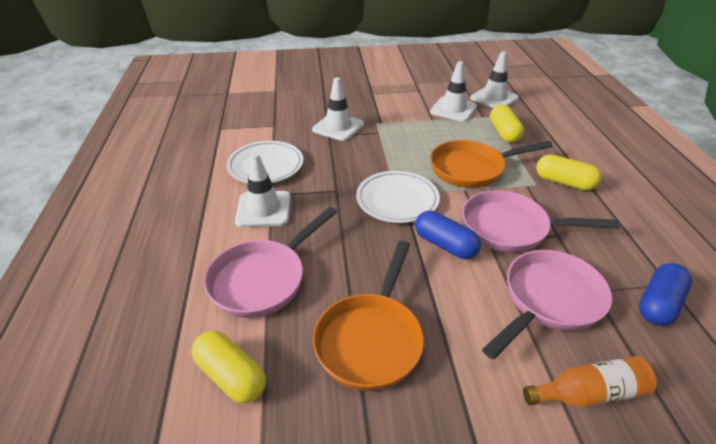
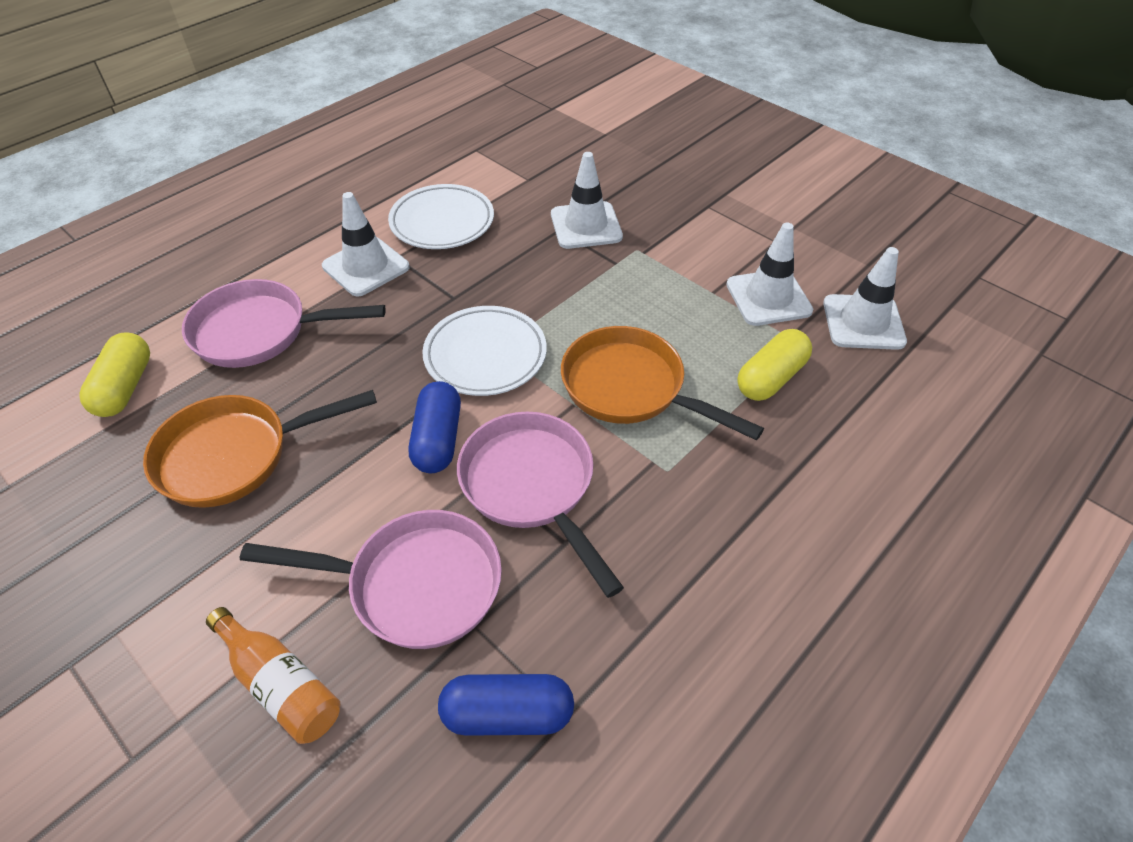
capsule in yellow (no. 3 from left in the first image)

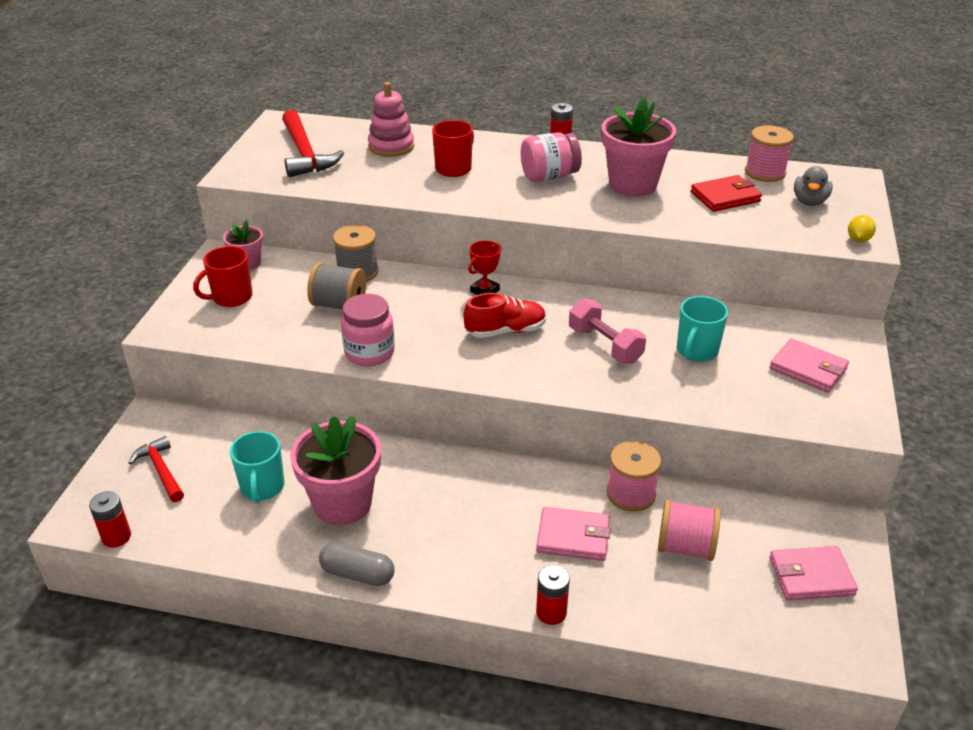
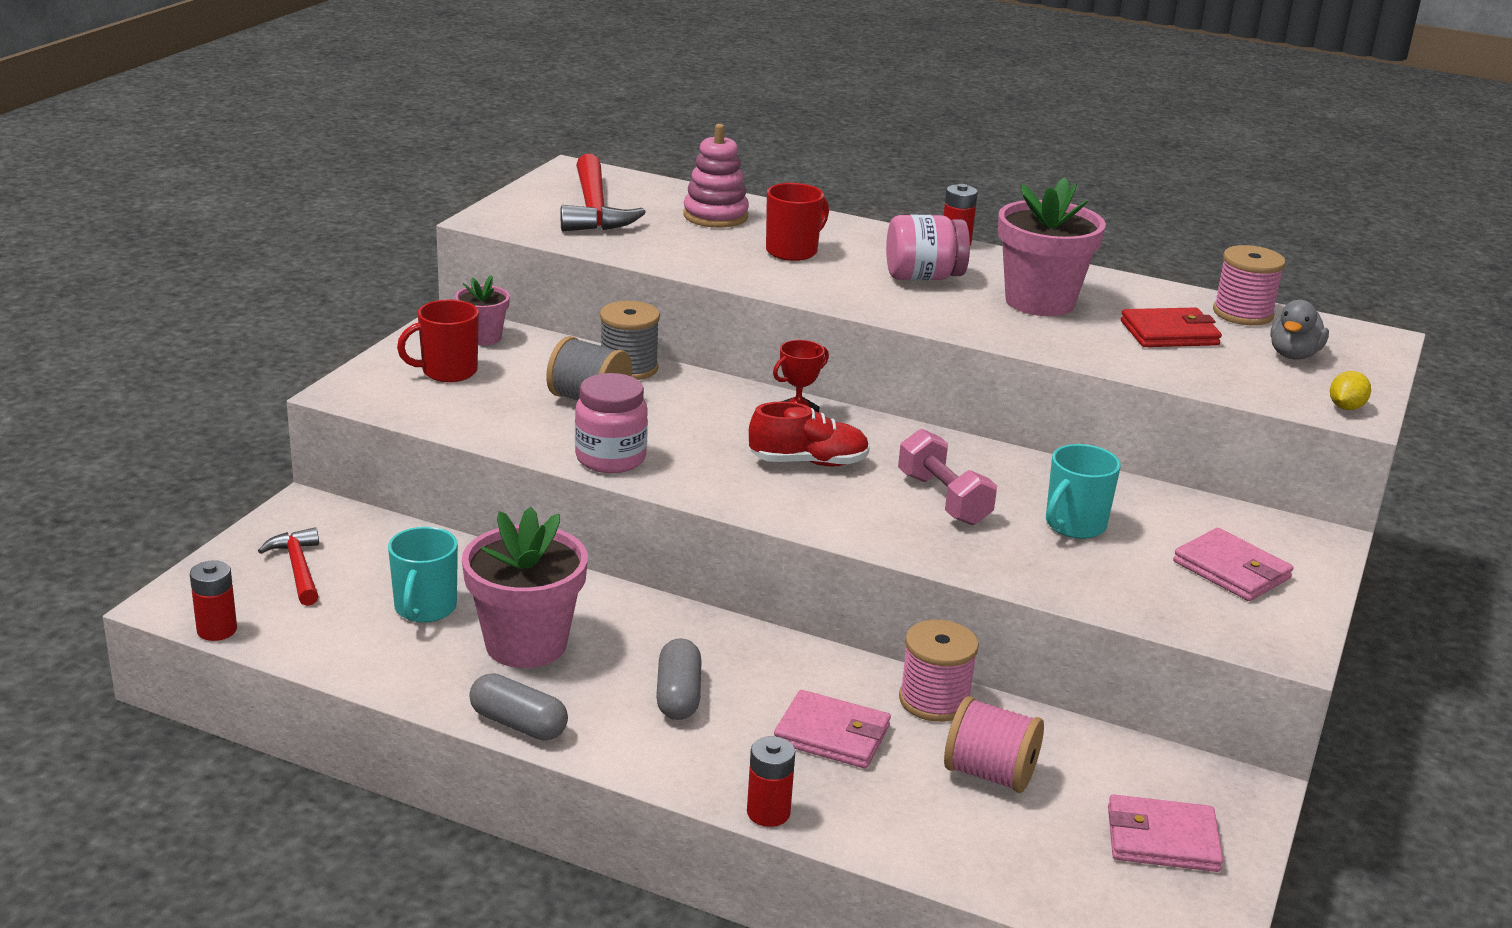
capsule in grey (no. 2 from left)

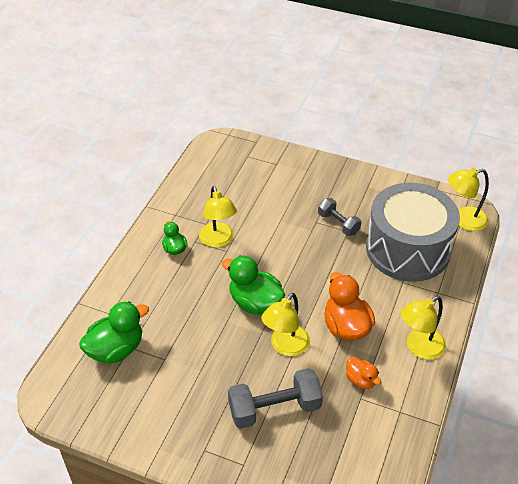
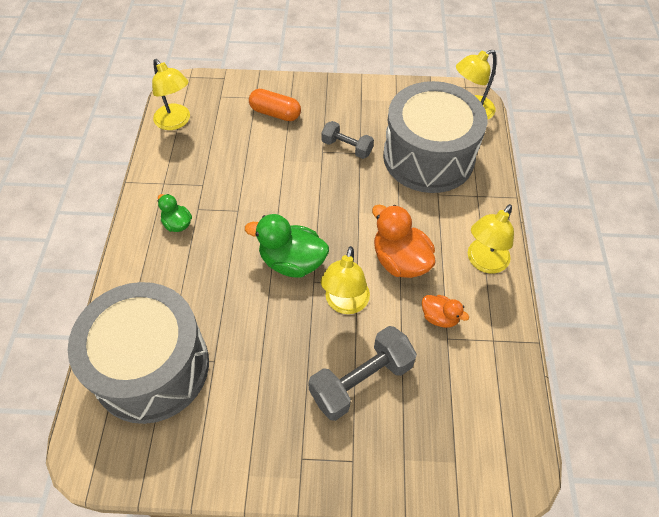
drum in grey (no. 1 from left)
lamp in yellow (no. 1 from left)
capsule in orange

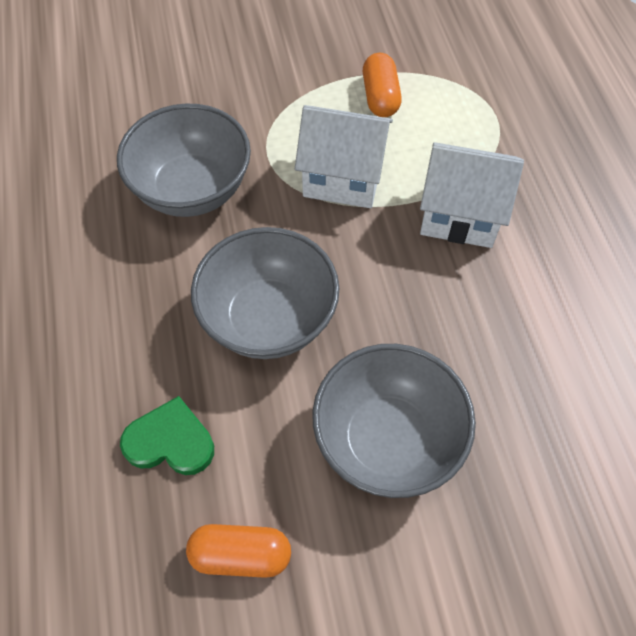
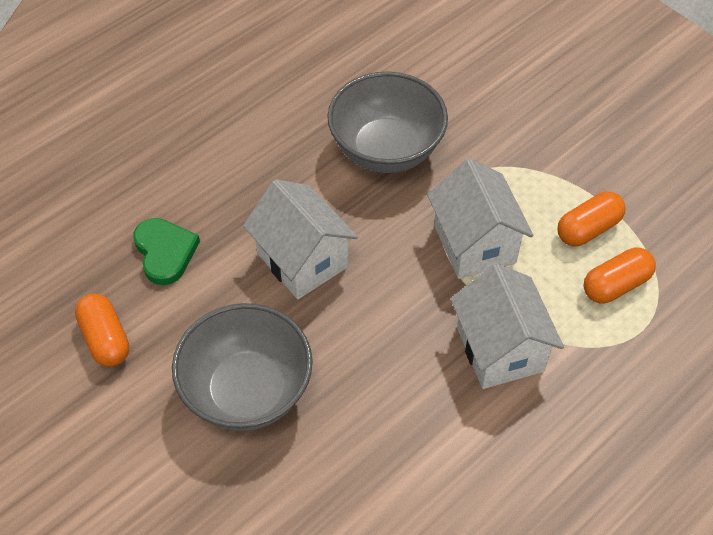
house in white (no. 1 from left)
capsule in orange (no. 3 from left)

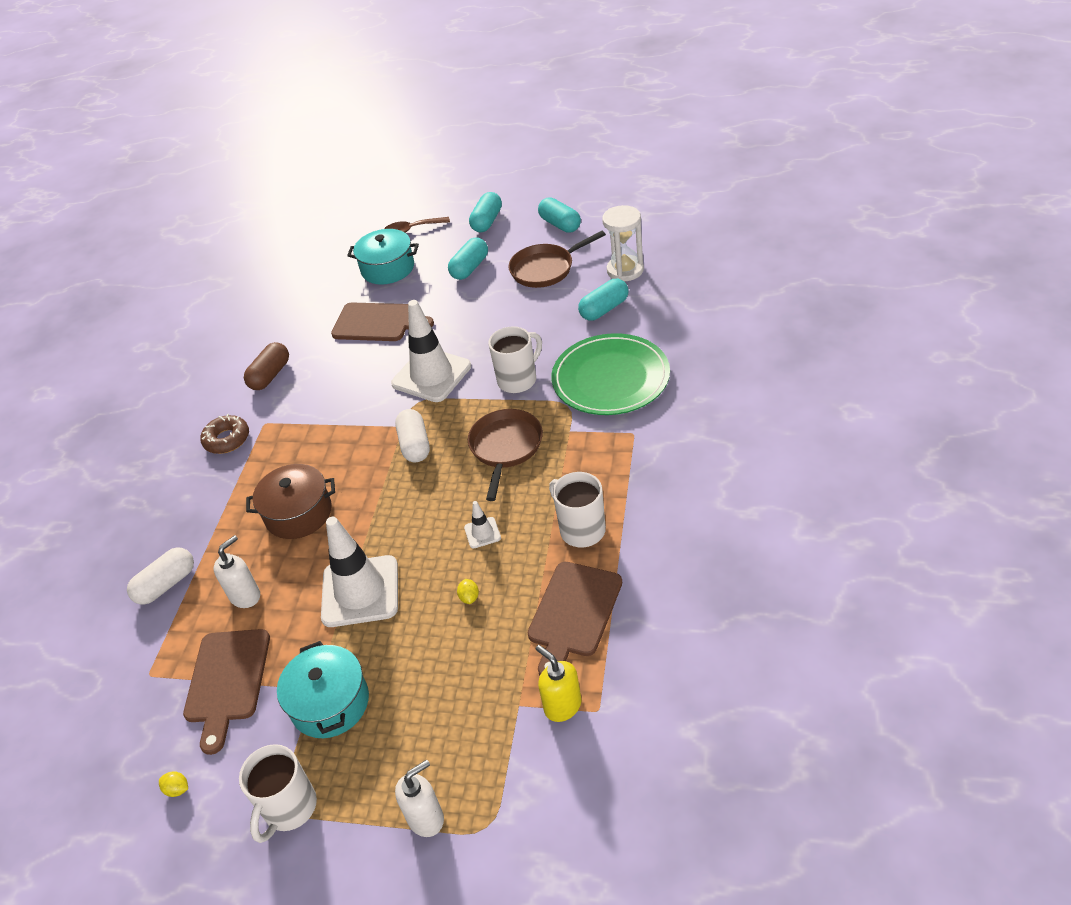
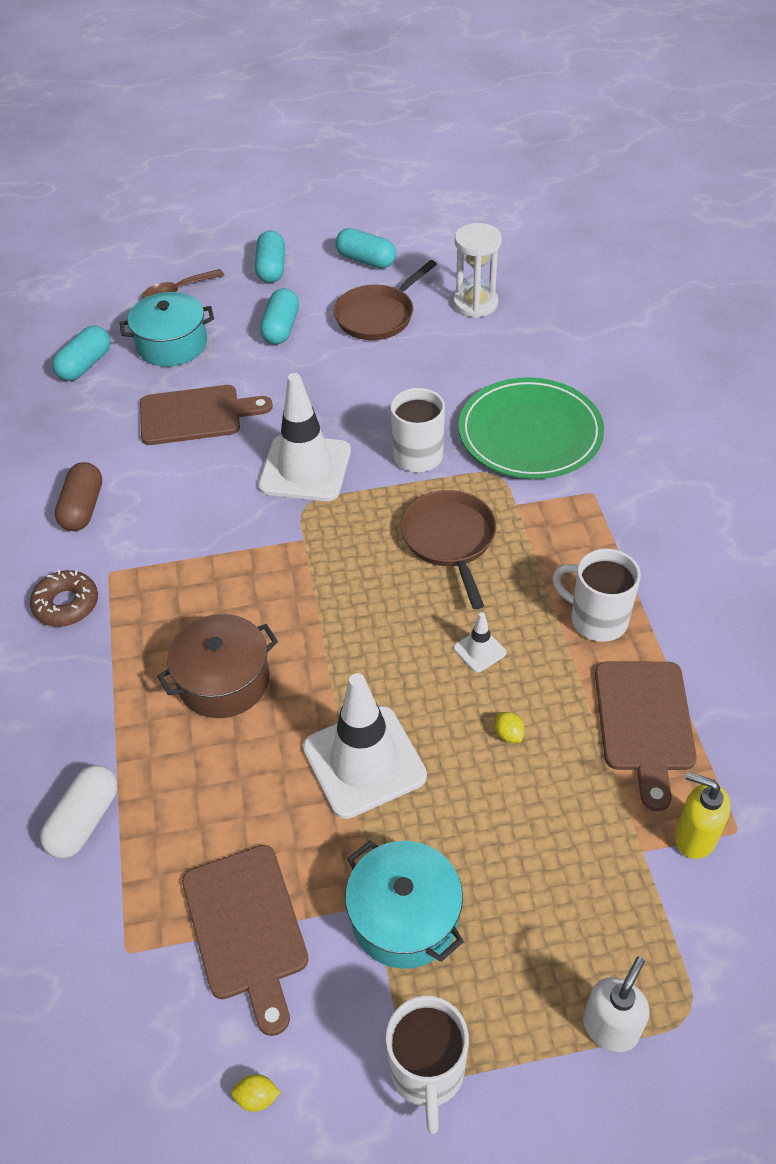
soap dispenser in white (no. 1 from left in the first image)
capsule in white (no. 2 from left in the first image)
capsule in turquoise (no. 1 from left)

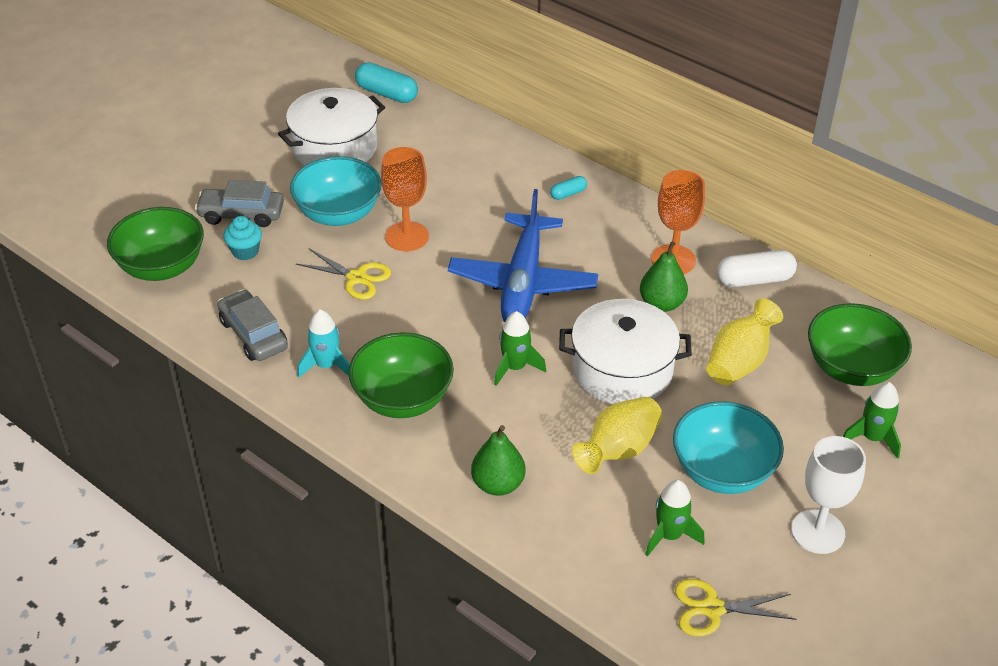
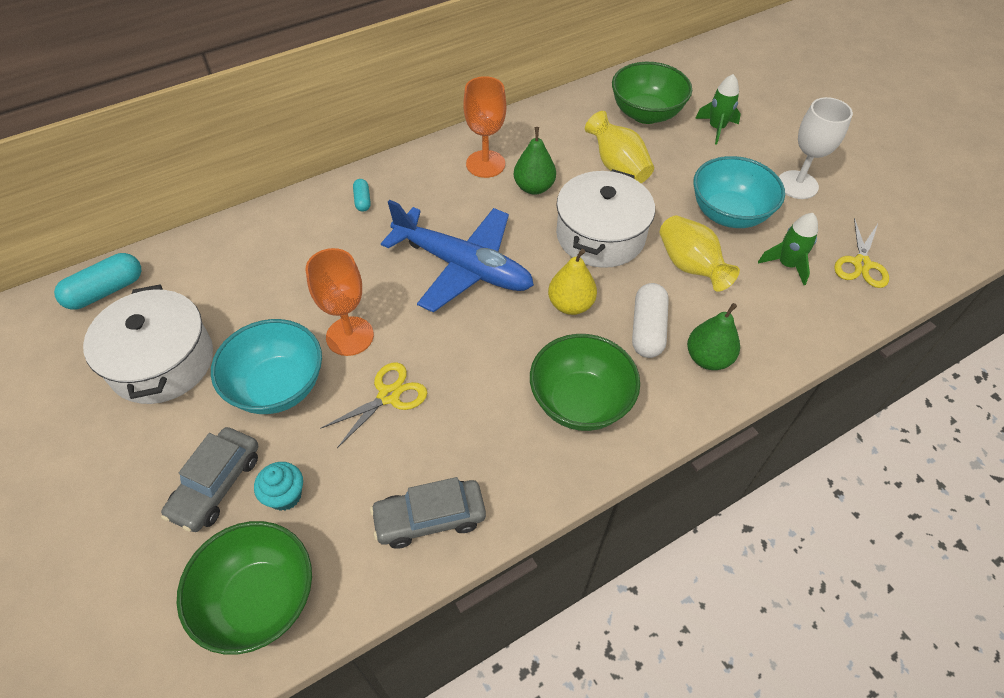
rocket in turquoise
pear in yellow
capsule in white

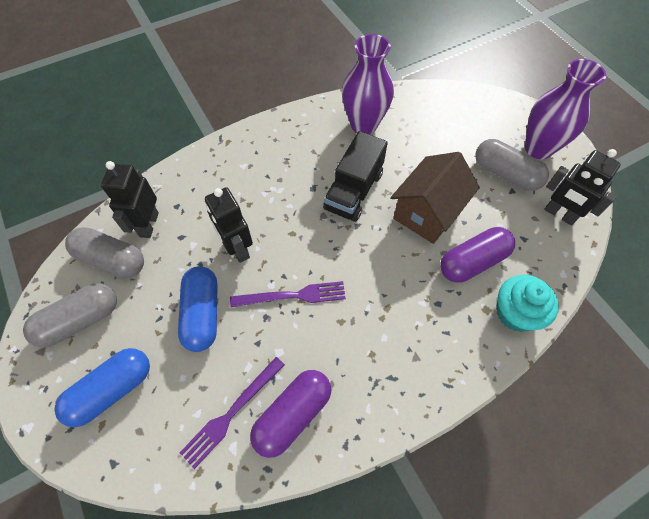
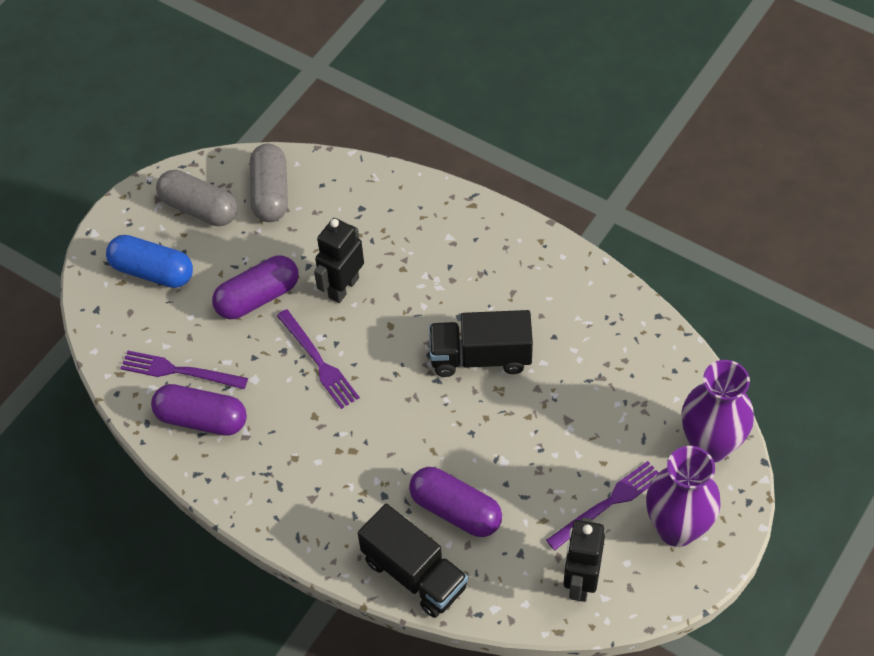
robot in black (no. 1 from left in the first image)
capsule in purple (no. 2 from left)
vase in purple (no. 2 from left)
house in brown
fork in purple (no. 3 from left)
truck in black (no. 1 from left)

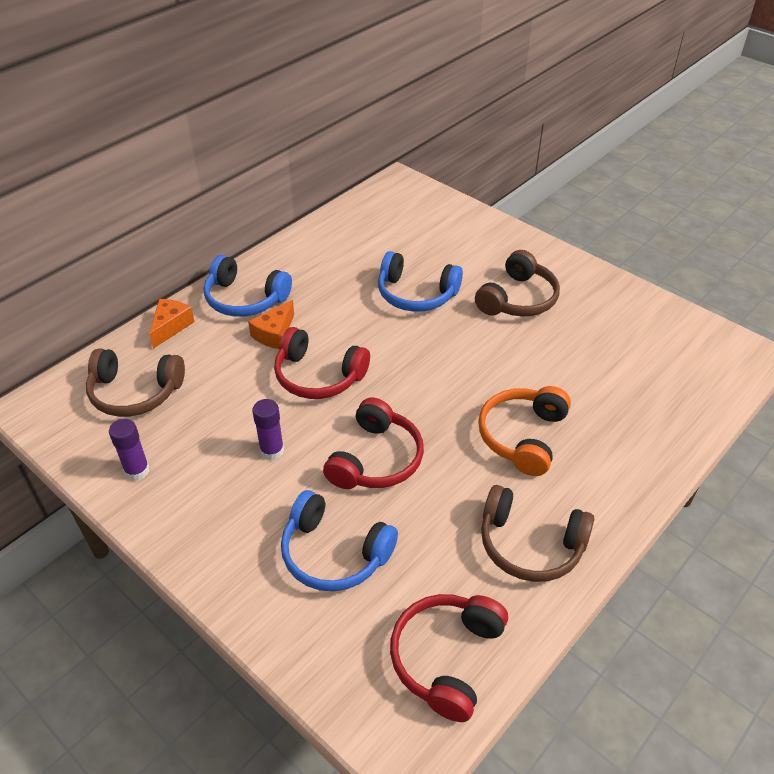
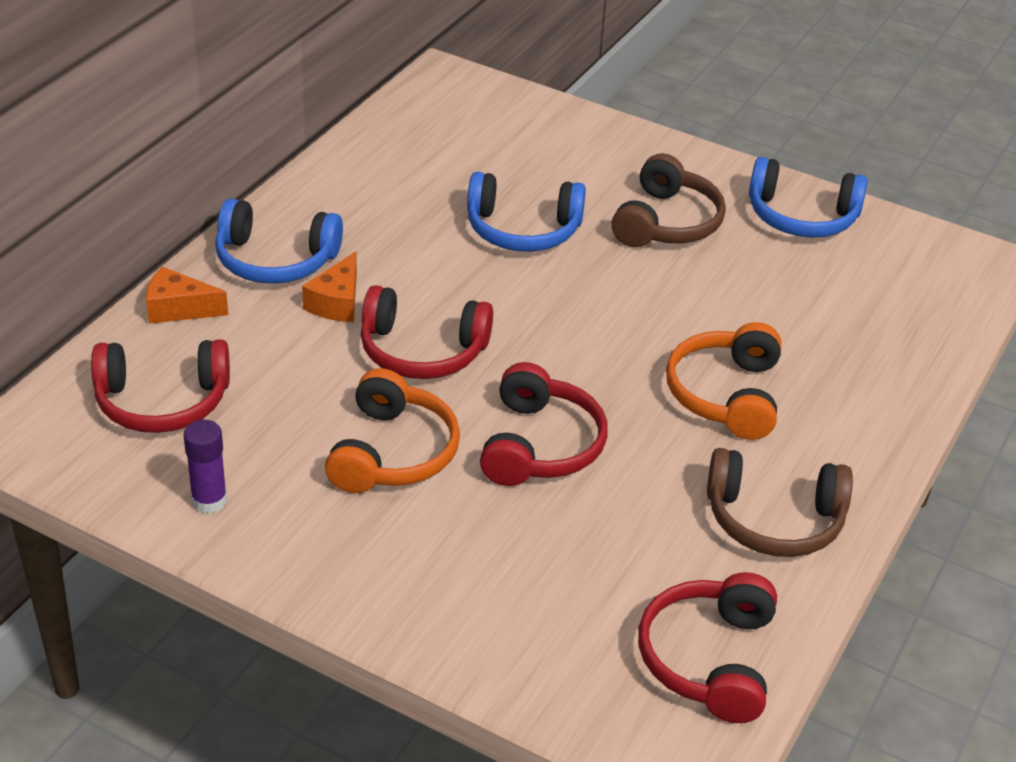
headphones in red (no. 1 from left)
cheese in orange (no. 1 from left)
headphones in orange (no. 1 from left)
headphones in blue (no. 3 from left)

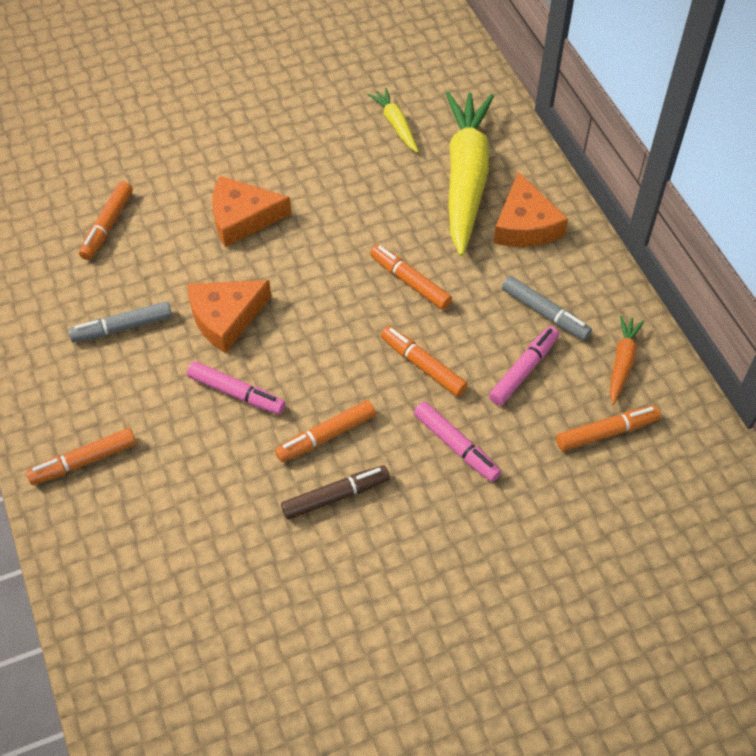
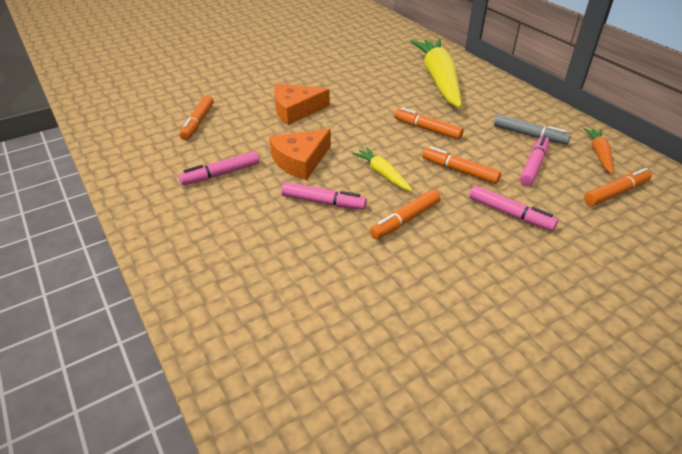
marker in orange (no. 1 from left in the first image)
marker in pink (no. 1 from left)
marker in brown
carrot in yellow (no. 1 from left)
cheese in orange (no. 3 from left in the first image)

